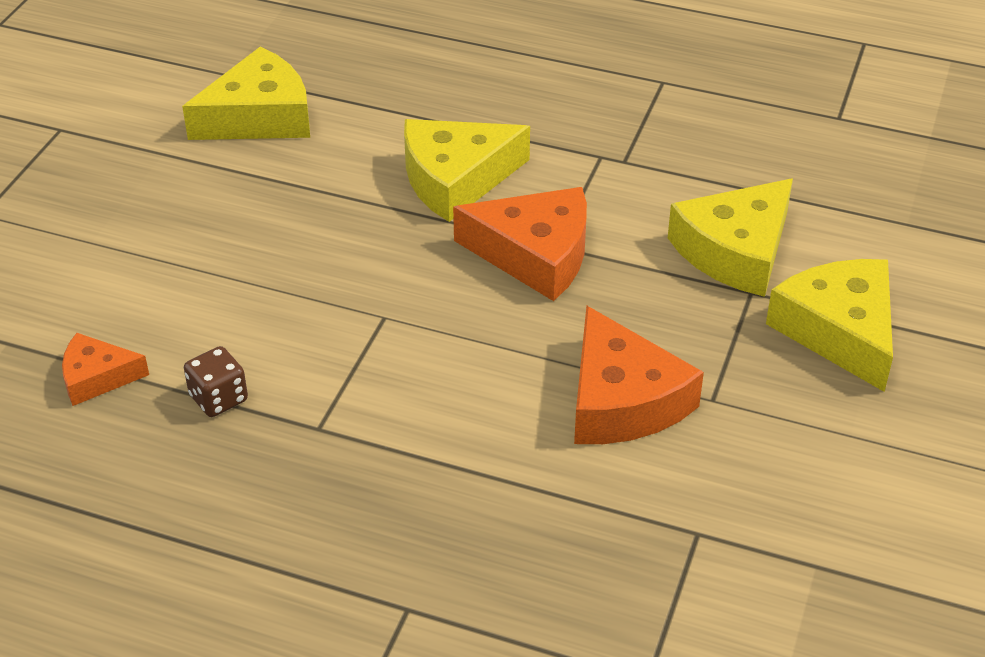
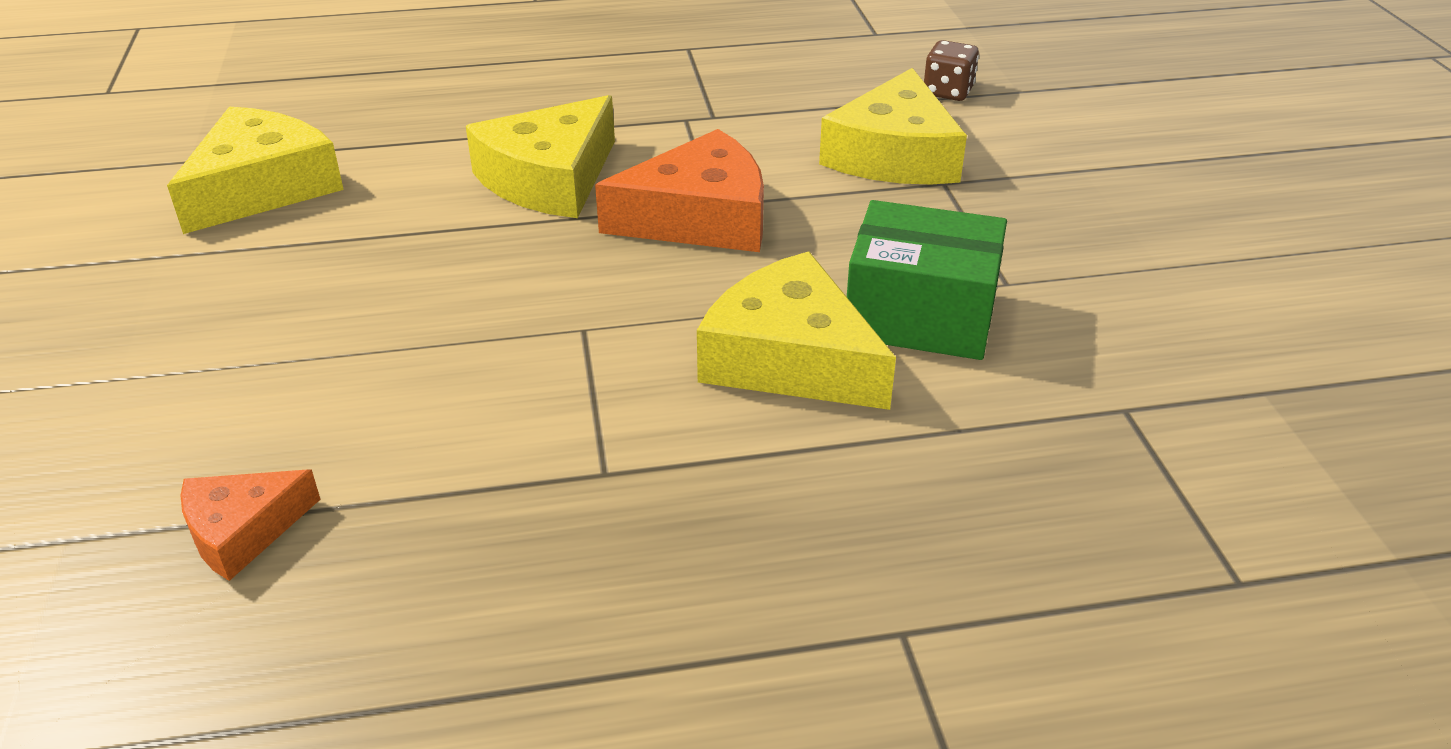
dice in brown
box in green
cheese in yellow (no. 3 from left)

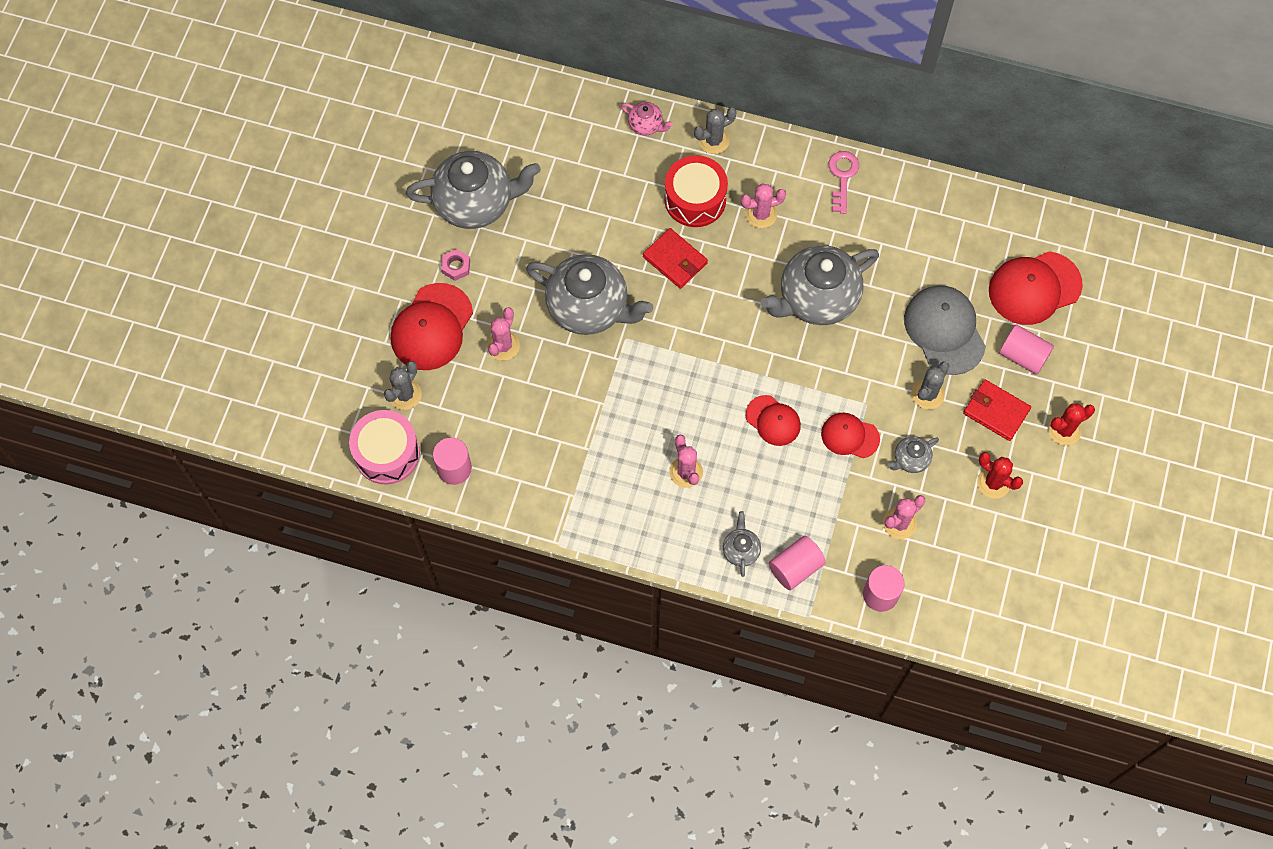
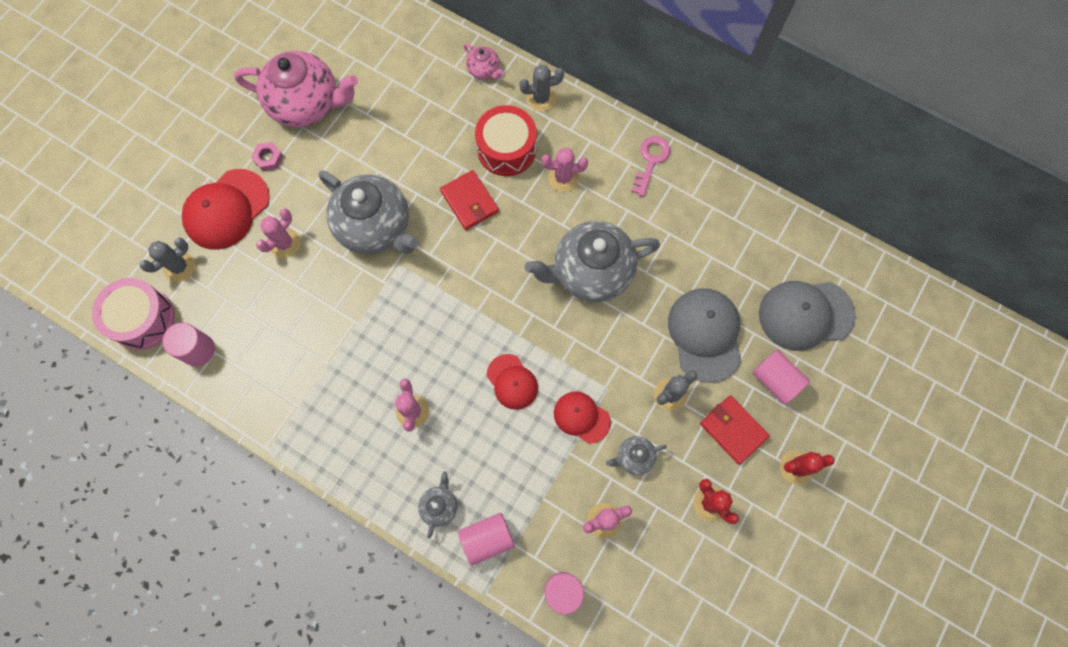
teapot in pink (no. 1 from left)
cap in grey (no. 2 from left)

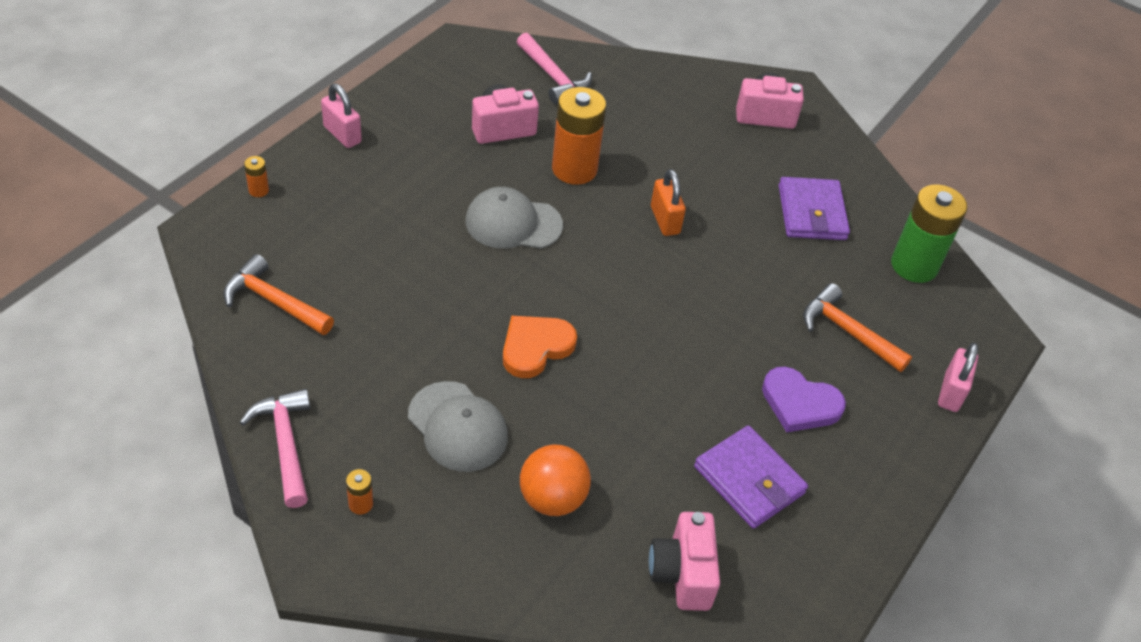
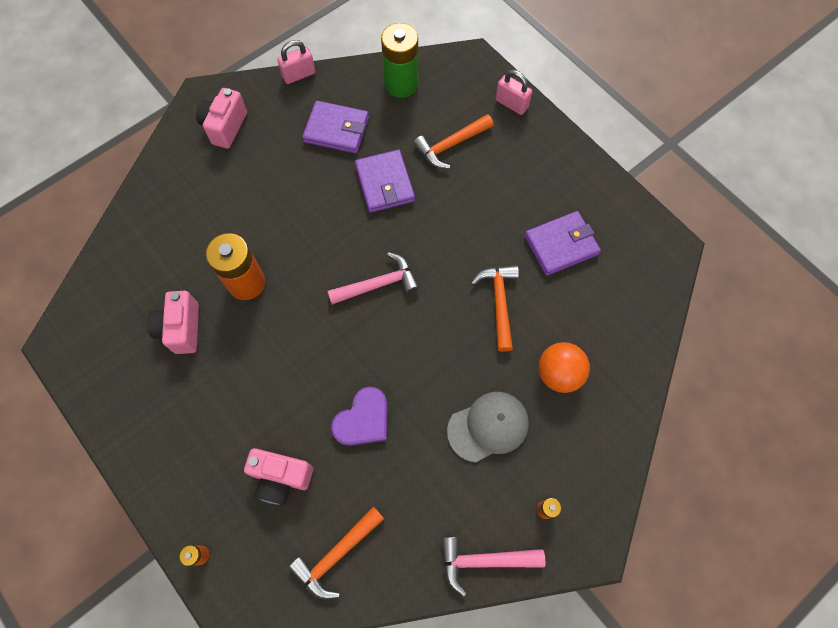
padlock in pink (no. 1 from left)
cap in grey (no. 2 from left in the first image)
heart in orange
hammer in pink (no. 1 from left)
camera in pink (no. 3 from left)
padlock in orange
heart in purple
wallet in purple (no. 2 from left)
hammer in orange (no. 3 from left)

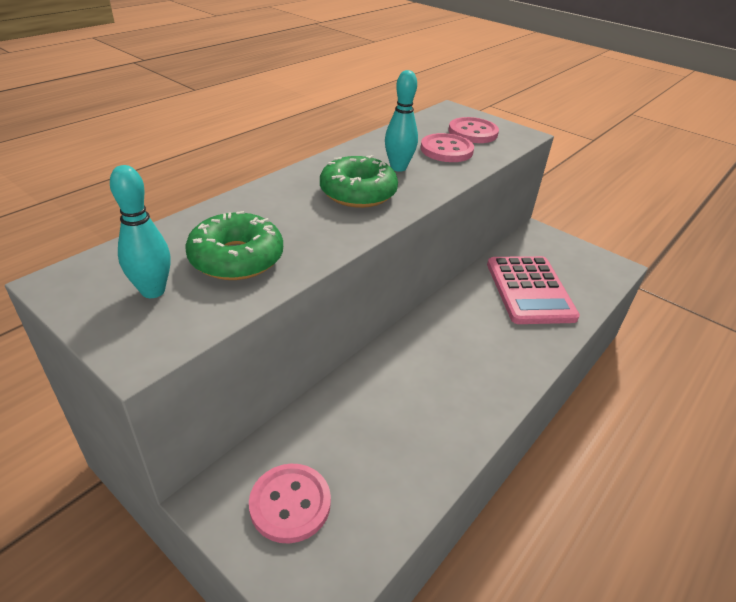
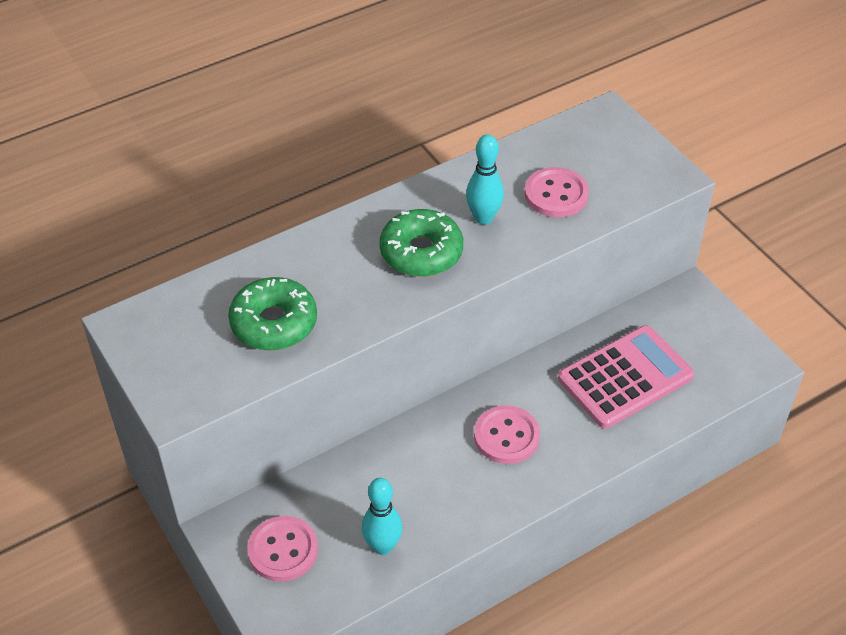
bowling pin in turquoise (no. 1 from left)
button in pink (no. 2 from left)
calculator in pink

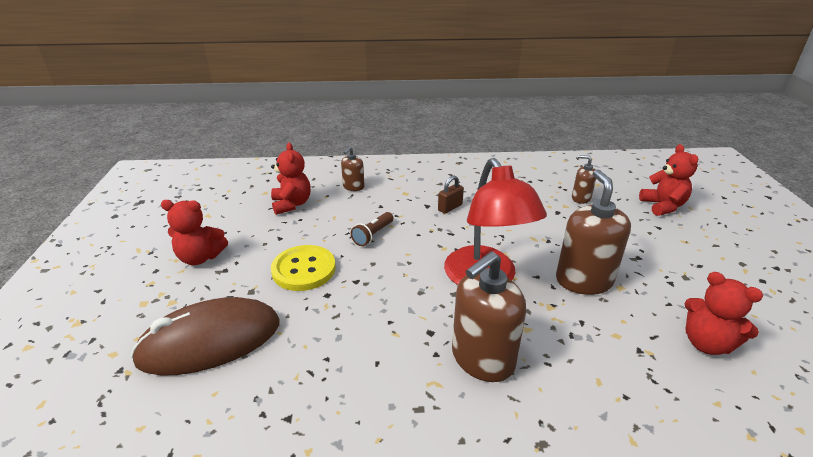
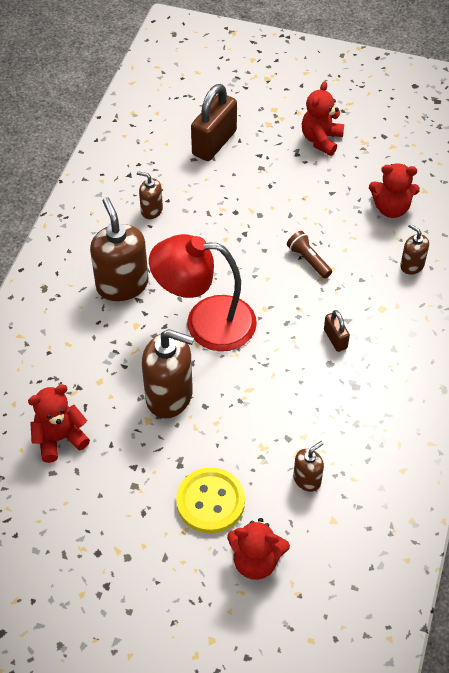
padlock in brown (no. 1 from left)
button in yellow
soap dispenser in brown (no. 2 from left)

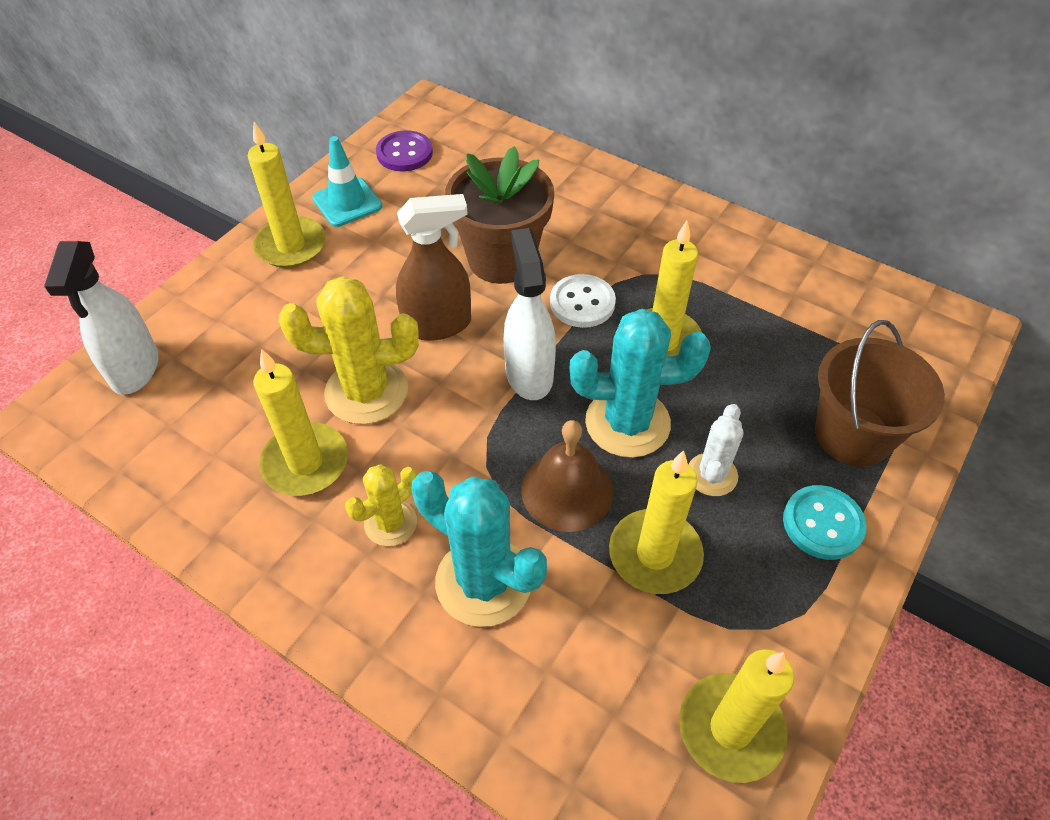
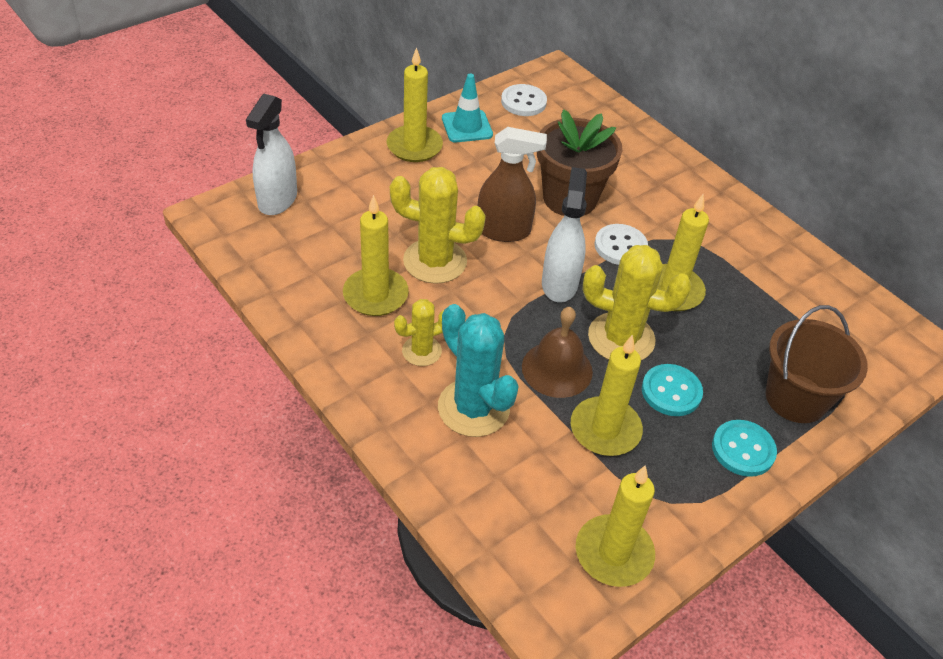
button in white (no. 1 from left)
cactus in yellow (no. 3 from left)
button in turquoise (no. 1 from left)

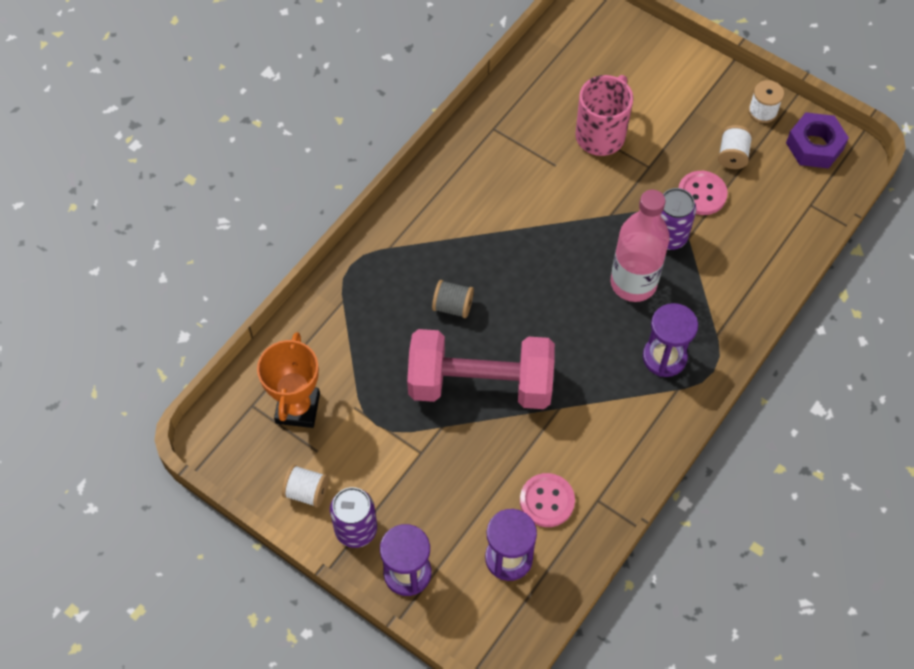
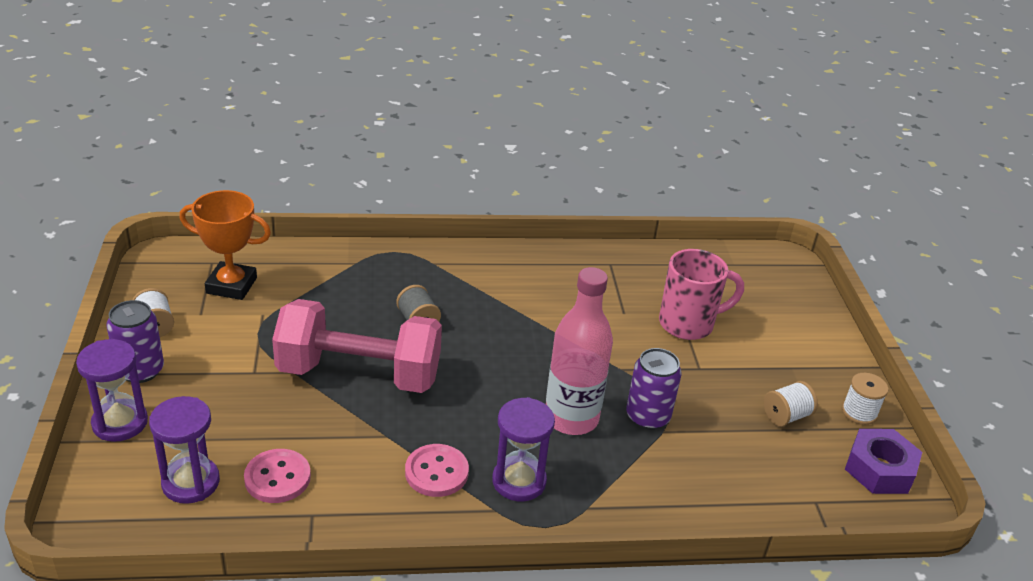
trophy in orange
dumbbell in pink
button in pink (no. 2 from left)

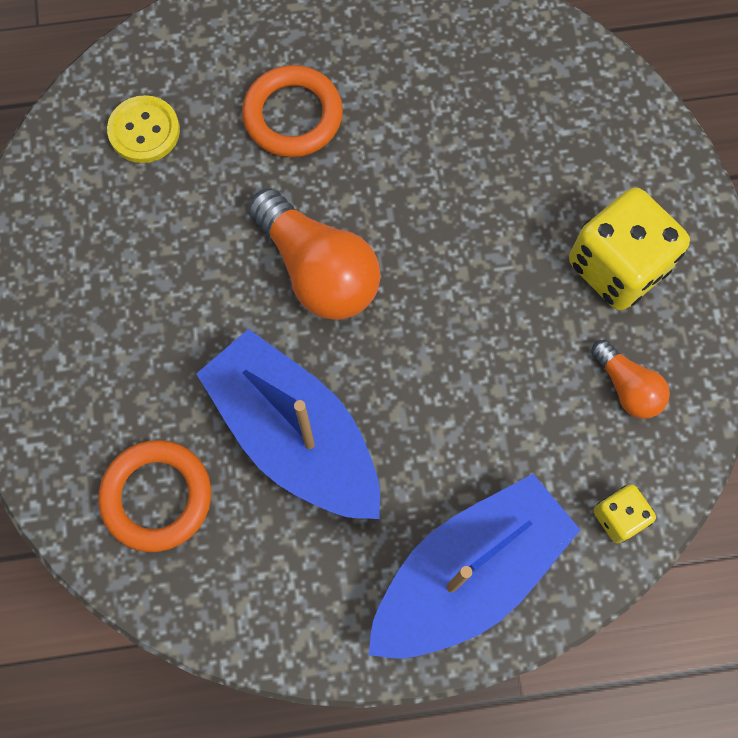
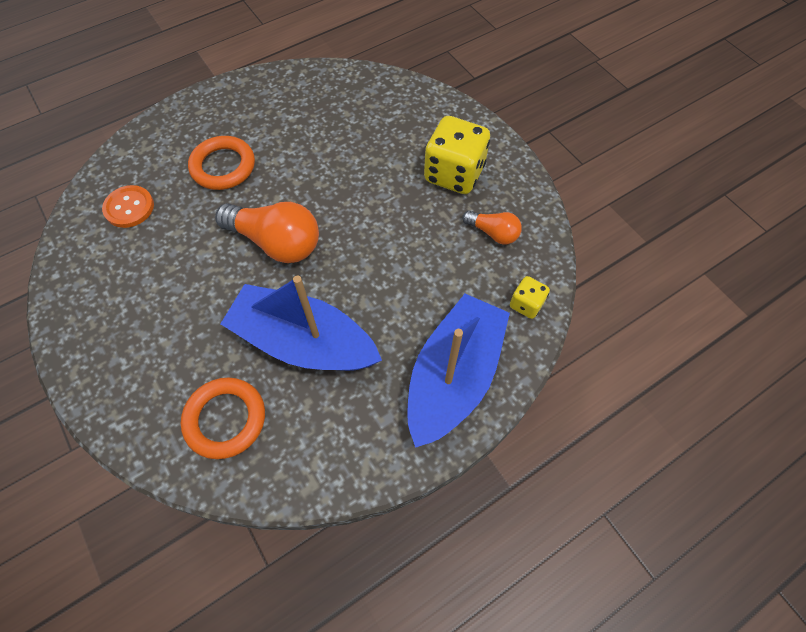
button in orange

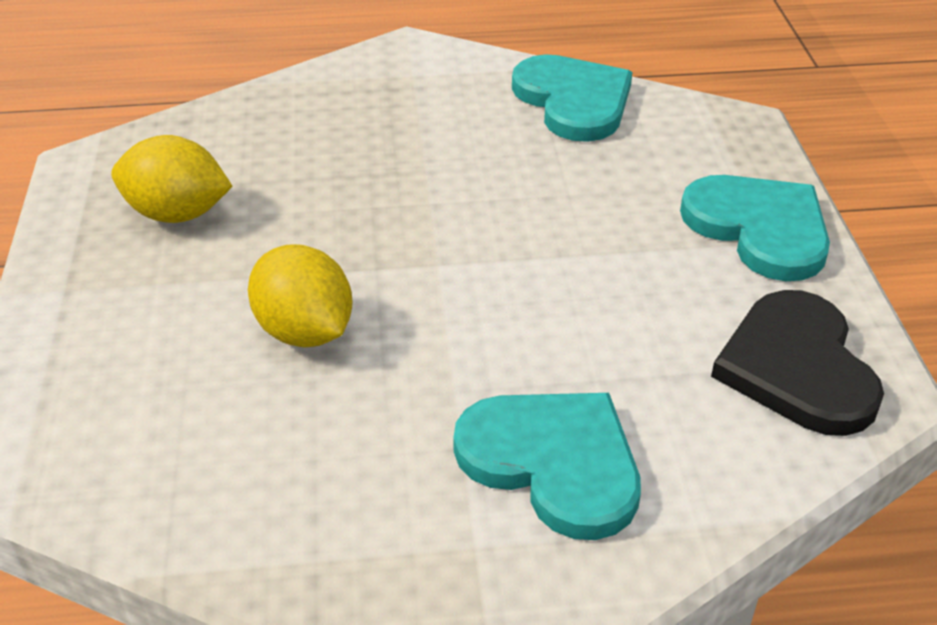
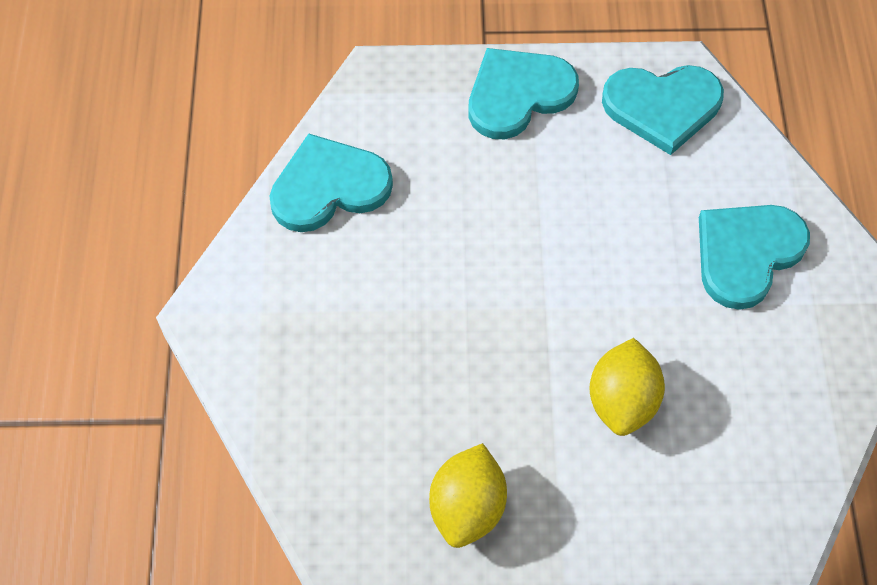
lemon in yellow (no. 2 from left)
heart in turquoise (no. 3 from left)

